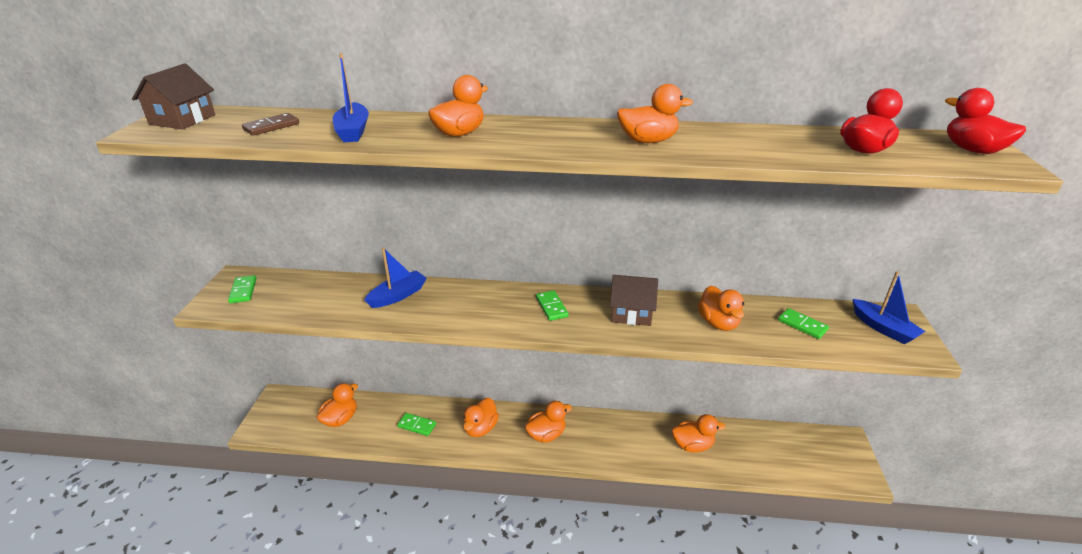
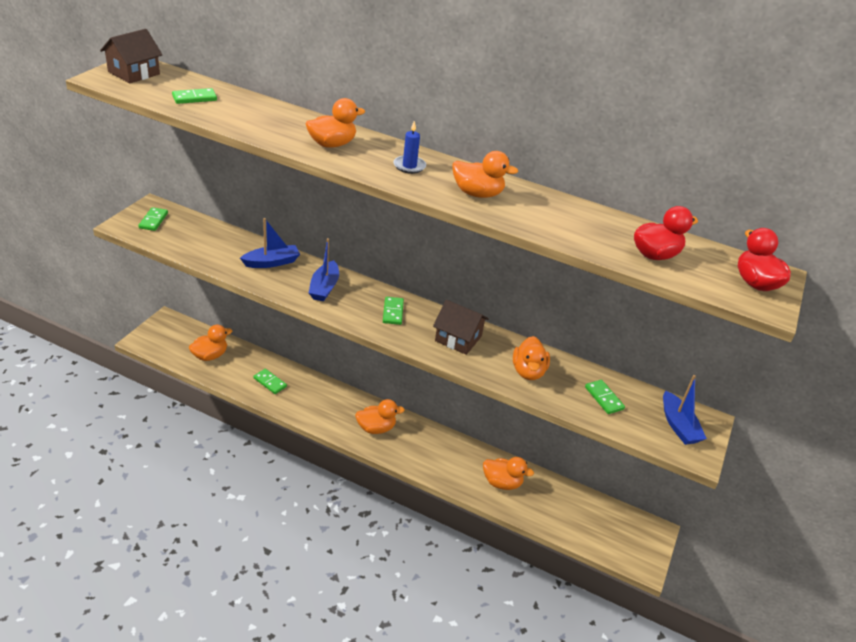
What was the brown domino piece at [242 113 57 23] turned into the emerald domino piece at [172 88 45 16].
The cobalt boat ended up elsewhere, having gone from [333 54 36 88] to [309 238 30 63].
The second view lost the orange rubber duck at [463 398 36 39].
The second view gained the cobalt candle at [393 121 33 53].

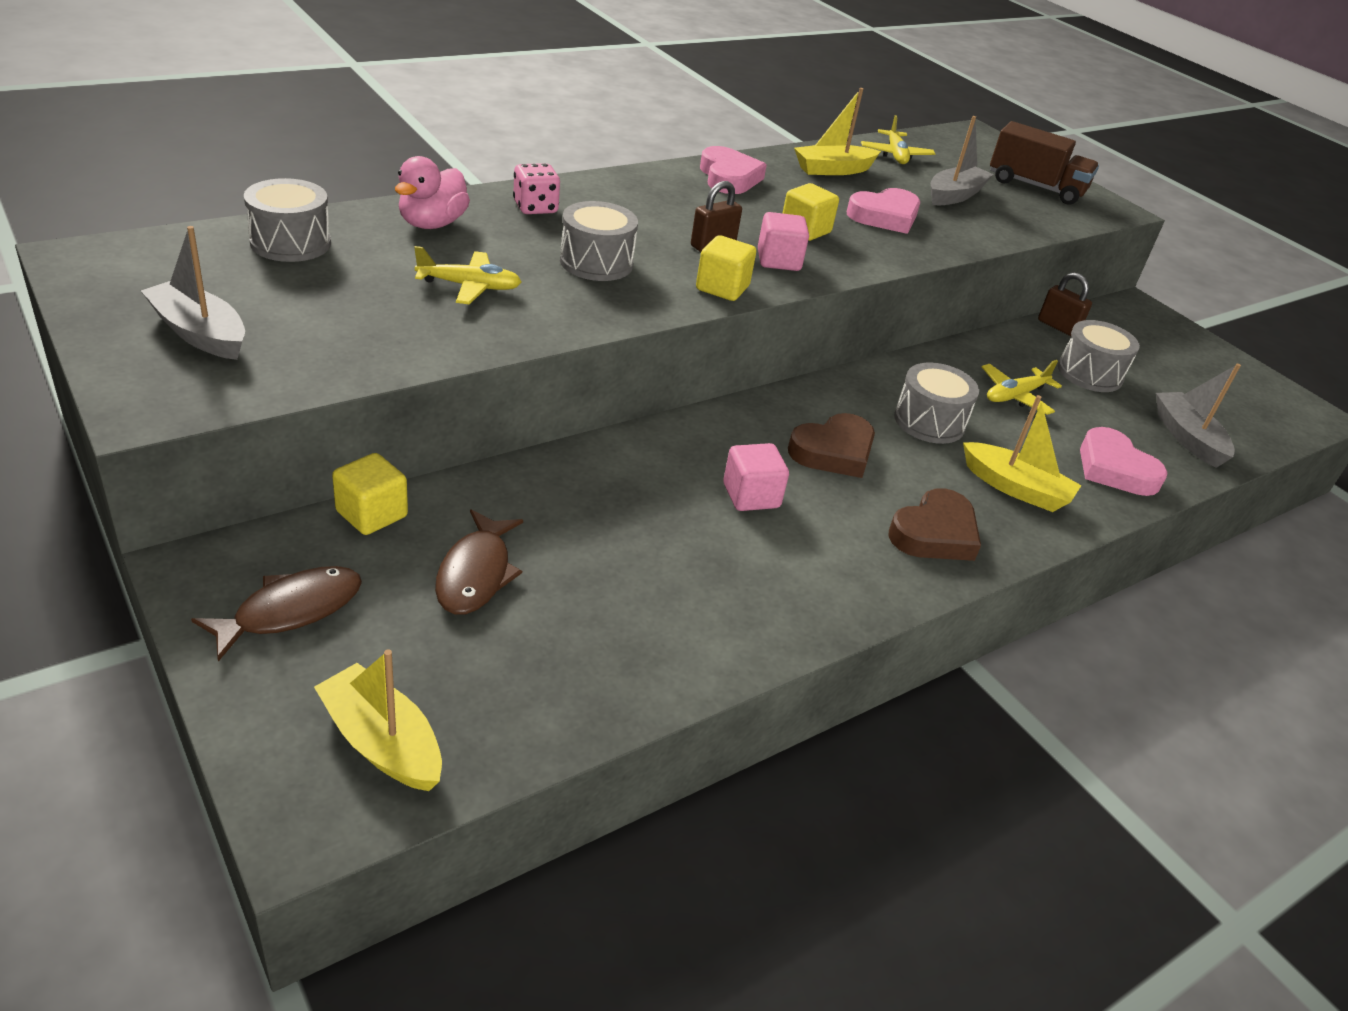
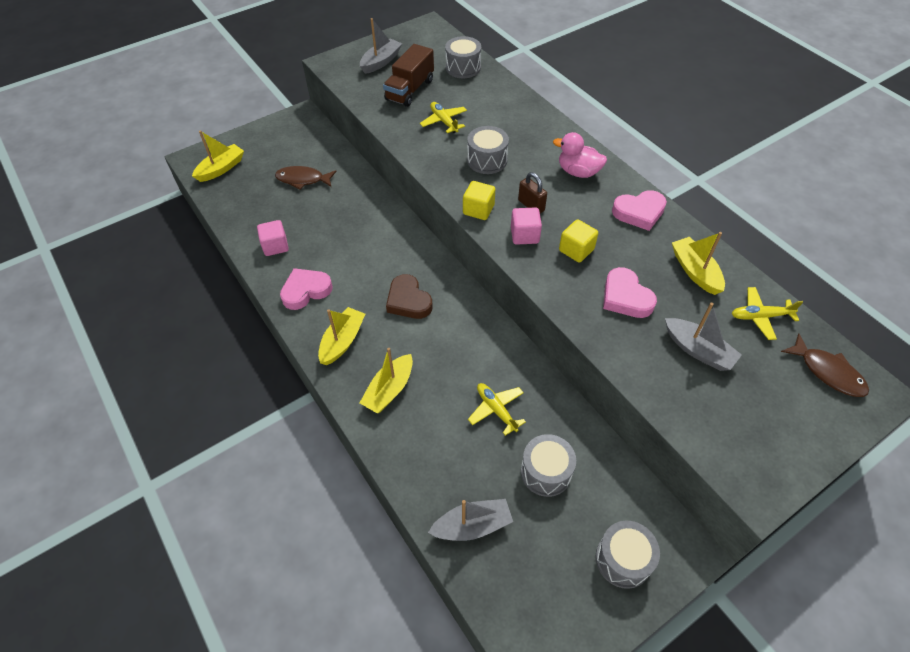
The brown fish ended up elsewhere, having gone from [191 566 171 95] to [781 334 88 63].
The second view lost the yellow cube at [332 453 76 82].
The pink rubber duck ended up elsewhere, having gone from [395 156 75 73] to [553 132 54 46].
The yellow toy plane at [414 246 108 58] ended up facing another way, 150 degrees clockwise from before.
The second view lost the pink dice at [513 163 47 51].
The pink cube ended up elsewhere, having gone from [723 443 66 68] to [257 220 32 36].
Where the brown heart stood at [888 488 93 73], the yellow boat came to stand at [318 307 47 58].
The gray drum ended up elsewhere, having gone from [894 362 85 82] to [596 521 64 68].
The brown truck ended up elsewhere, having gone from [990 121 109 84] to [383 44 51 63].
The second view lost the brown lock at [1038 272 54 64].
The pink heart ended up elsewhere, having gone from [1080 427 88 69] to [280 268 53 42].

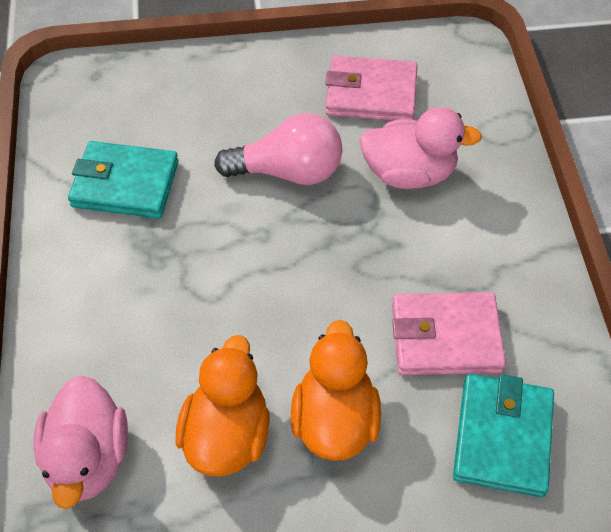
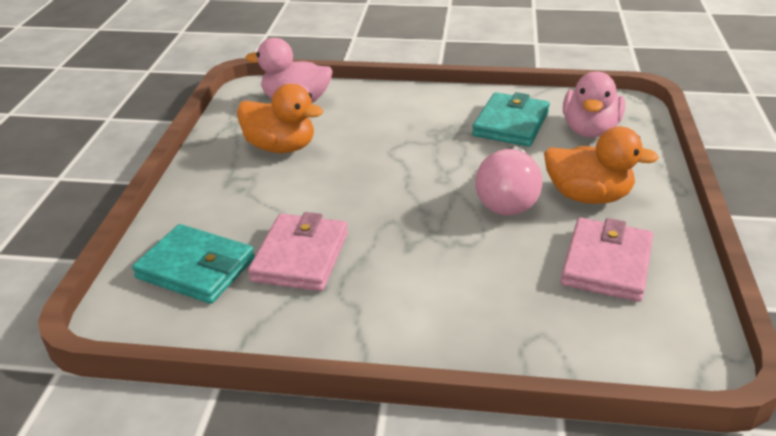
The orange rubber duck ended up elsewhere, having gone from [291 320 90 141] to [544 126 115 78].
The pink rubber duck ended up elsewhere, having gone from [359 107 123 82] to [563 71 62 66].

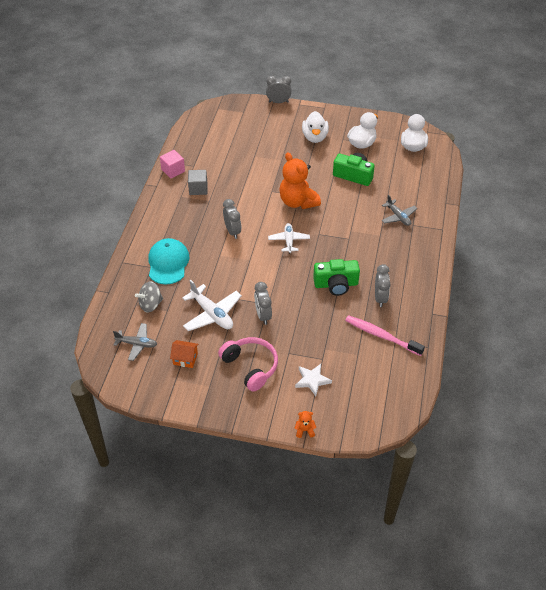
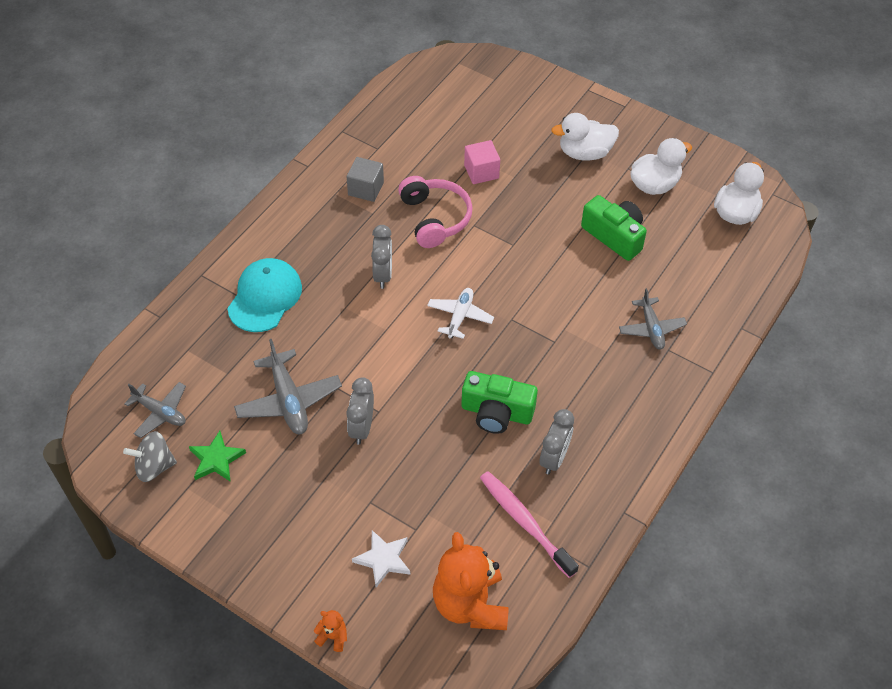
The gray toy top ended up elsewhere, having gone from [135 281 28 32] to [123 431 54 51].
The pink cube ended up elsewhere, having gone from [160 150 25 29] to [464 140 36 44].
Where the orange cottage stood at [170 340 29 28], the emerald star came to stand at [189 431 57 51].
What was the pure white toy plane at [182 280 60 51] turned into the gray toy plane at [234 339 108 95].
The pink over-ear headphones ended up elsewhere, having gone from [218 337 60 55] to [398 176 75 72].
The second view lost the gray alarm clock at [266 76 25 27].
The orange teddy ended up elsewhere, having gone from [279 152 42 57] to [433 532 76 98].
The pure white rubber duck at [302 111 27 32] ended up facing another way, 60 degrees clockwise from before.

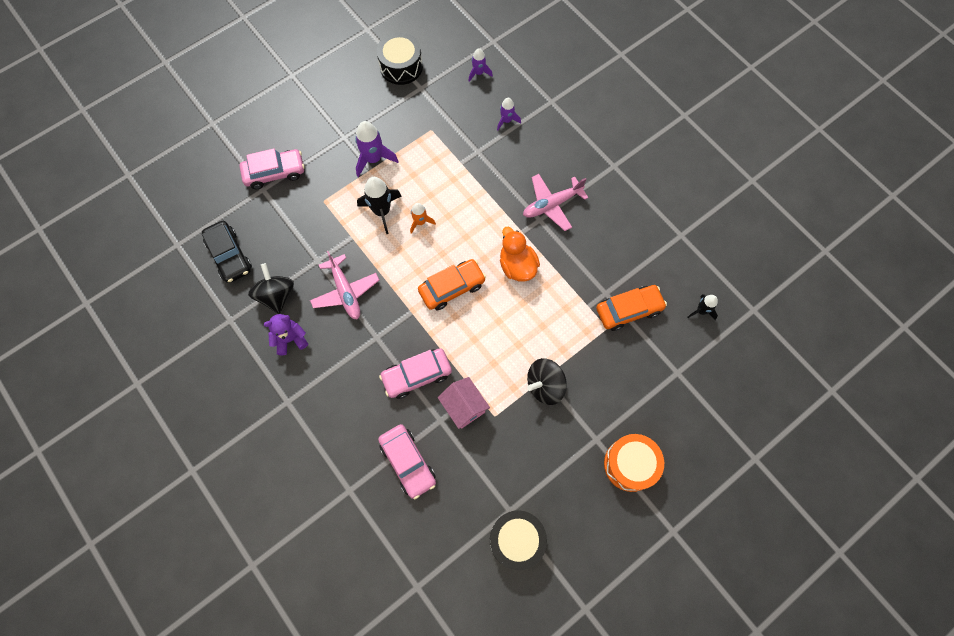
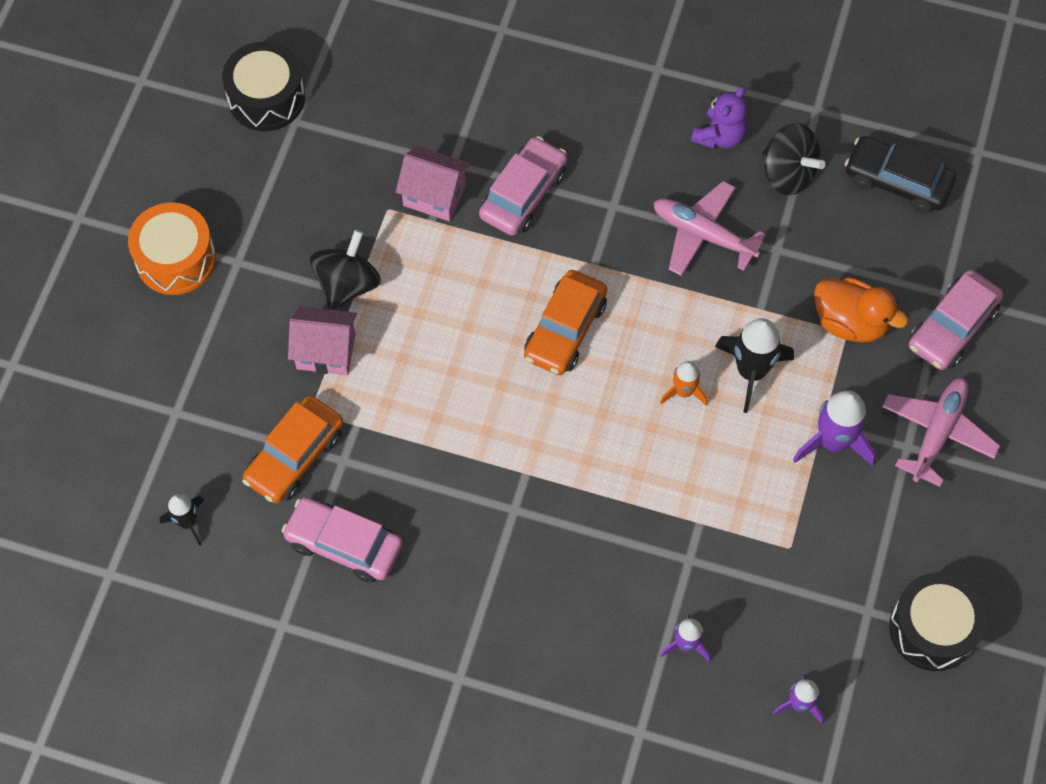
The pink car ended up elsewhere, having gone from [378 424 58 75] to [282 497 121 86].
The orange rubber duck ended up elsewhere, having gone from [500 227 40 55] to [814 277 94 66].
The pink toy plane ended up elsewhere, having gone from [523 174 66 57] to [882 378 118 109].
The second view gained the pink cottage at [288 306 69 69].

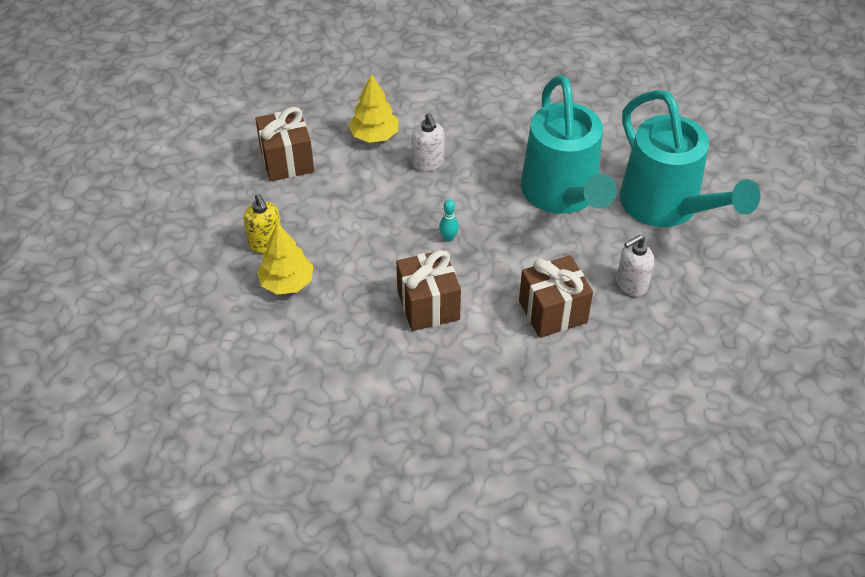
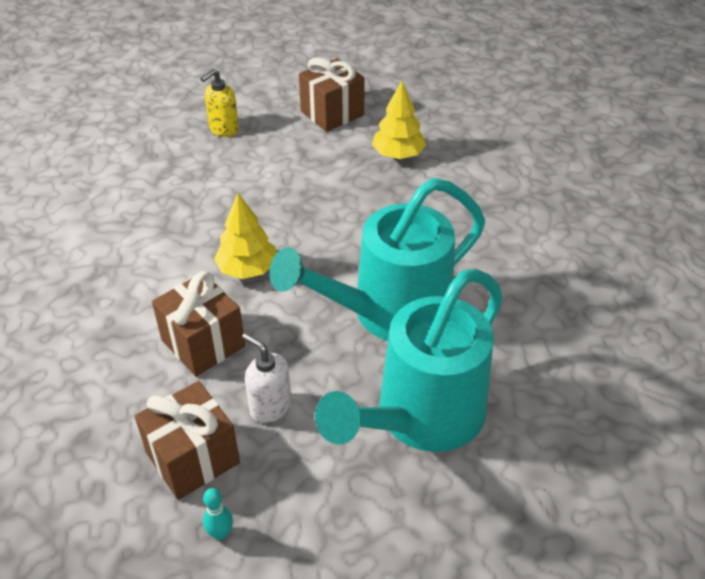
The yellow tree ended up elsewhere, having gone from [257 223 56 72] to [214 193 62 86].
The brown gift ended up elsewhere, having gone from [396 250 65 81] to [135 381 105 119].
The second view lost the pure white soap dispenser at [411 113 34 59].
The turquoise skittle ended up elsewhere, having gone from [439 200 20 42] to [203 488 30 52].

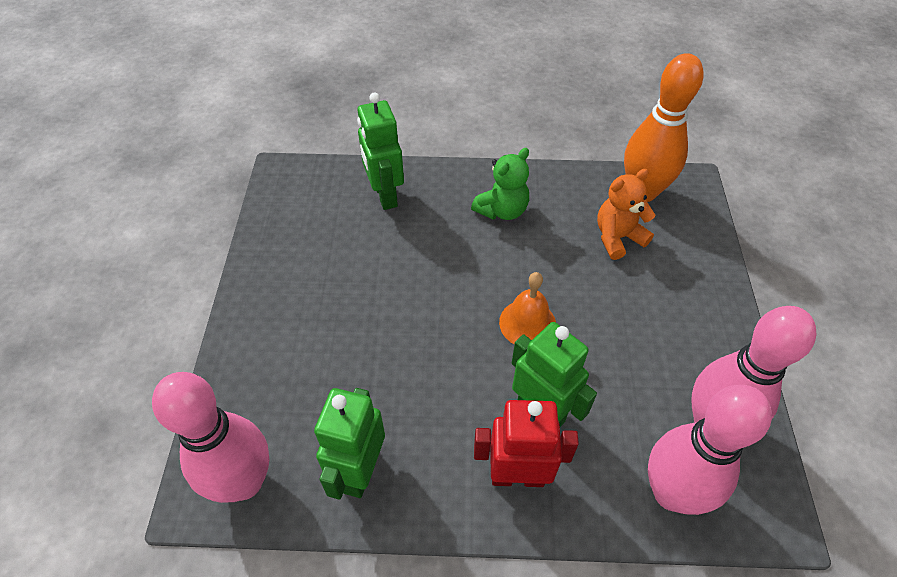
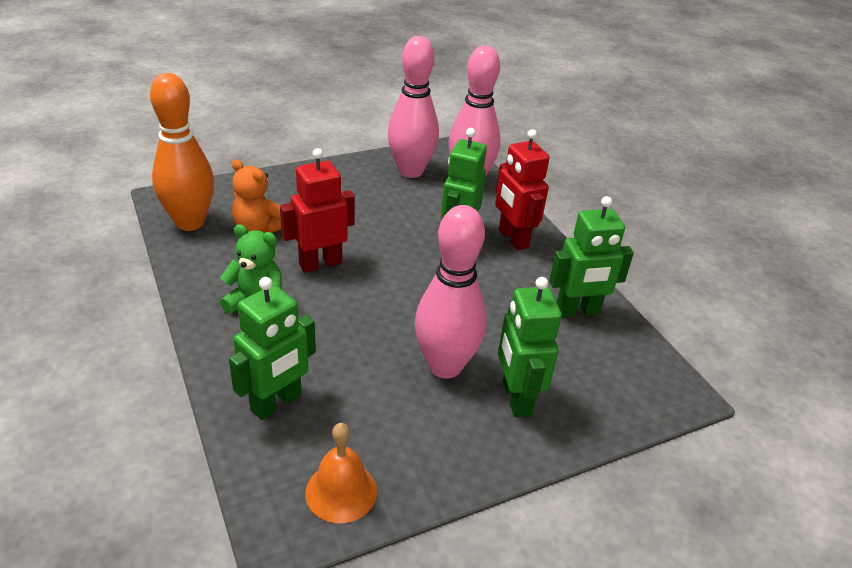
The pink skittle ended up elsewhere, having gone from [152 372 118 131] to [415 205 72 173].
The orange hand bell ended up elsewhere, having gone from [499 272 57 72] to [305 423 72 101].
The second view gained the scarlet robot at [280 148 75 125].
The second view gained the emerald robot at [498 277 64 140].

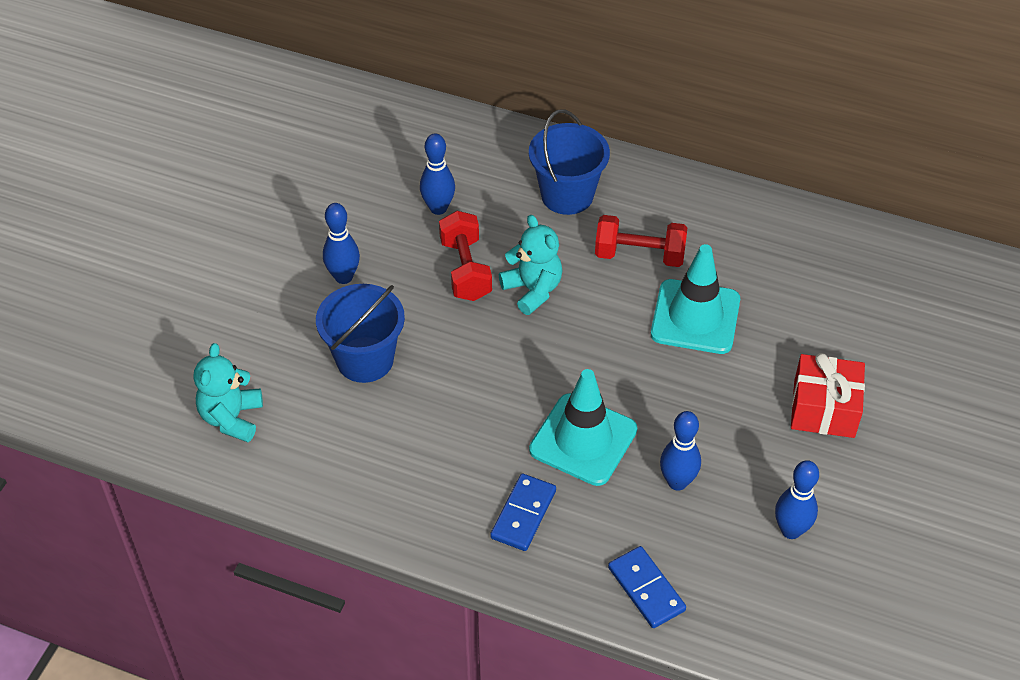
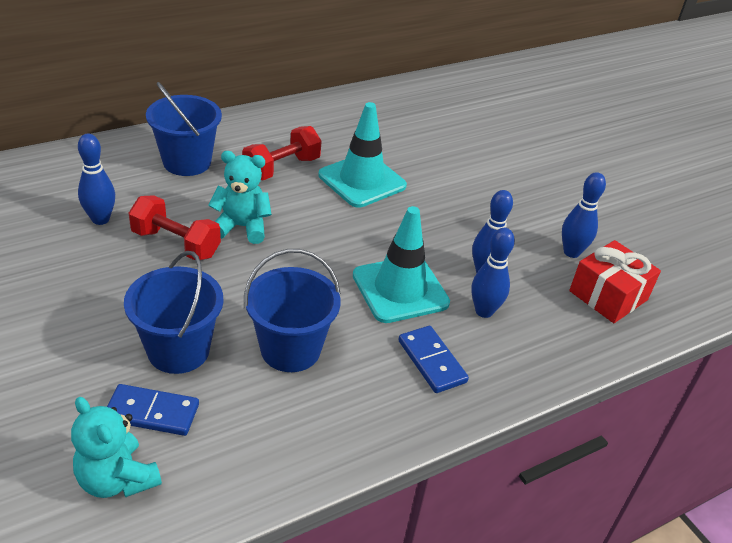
The cobalt skittle ended up elsewhere, having gone from [323 203 37 81] to [471 228 44 90].
The cobalt domino piece ended up elsewhere, having gone from [608 546 78 82] to [107 384 92 52].
The scarlet gift ended up elsewhere, having gone from [791 353 74 85] to [569 240 92 83].
The second view gained the cobalt sand bucket at [244 249 97 123].

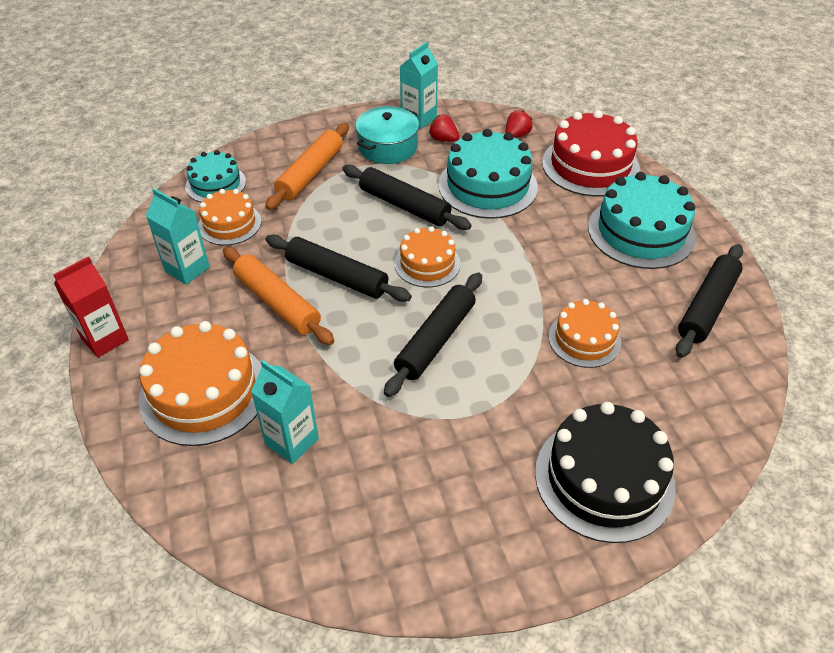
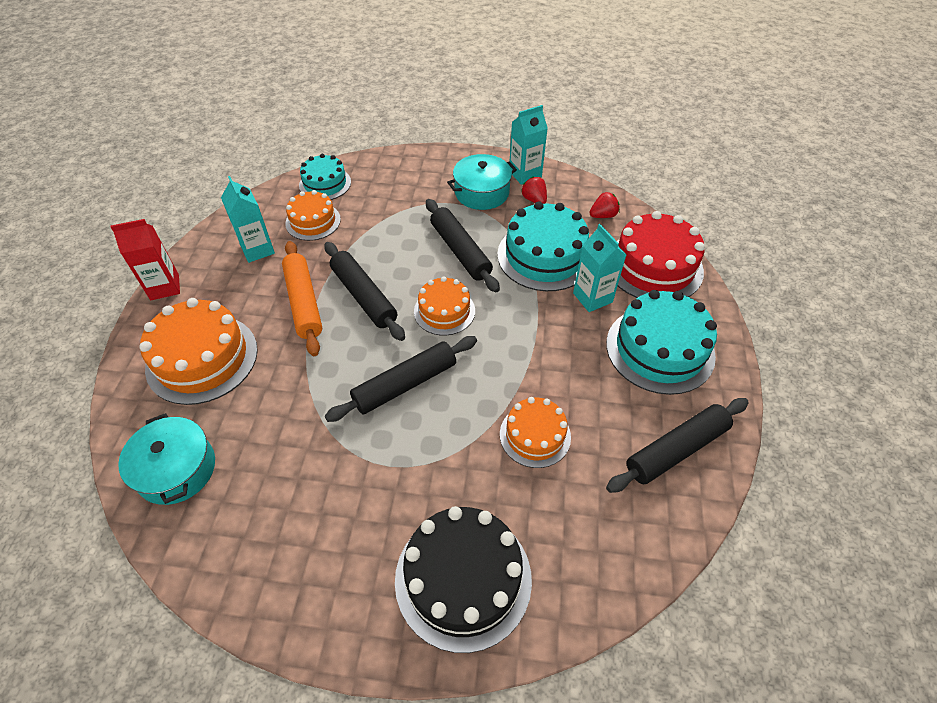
The turquoise carton ended up elsewhere, having gone from [251 360 68 104] to [573 224 53 88].
The second view lost the orange dough roller at [265 123 84 87].
The second view gained the turquoise stockpot at [118 413 97 92].

